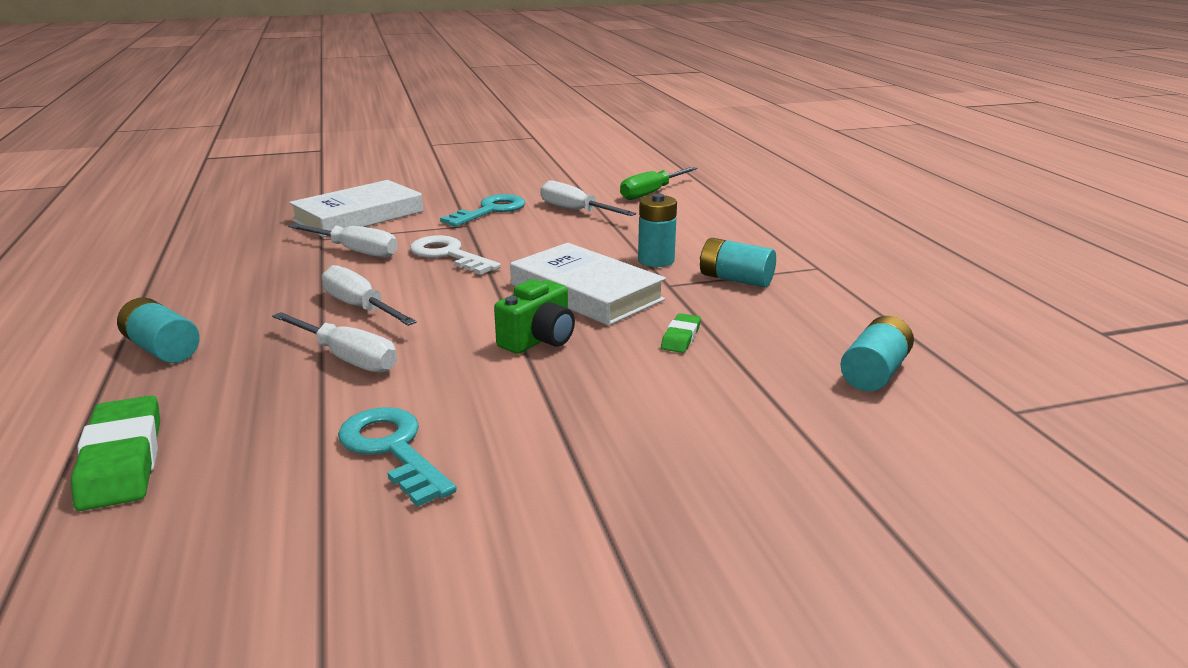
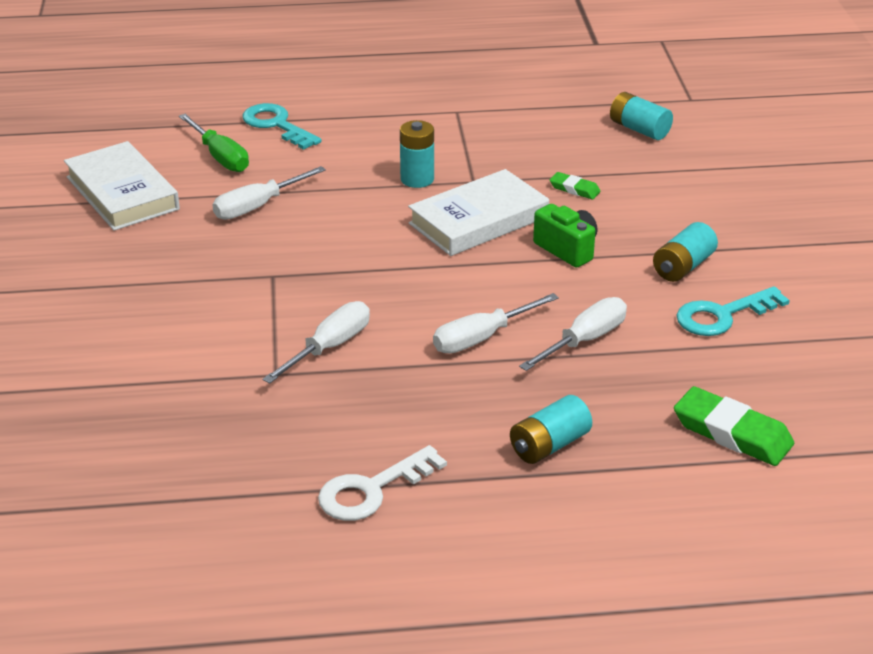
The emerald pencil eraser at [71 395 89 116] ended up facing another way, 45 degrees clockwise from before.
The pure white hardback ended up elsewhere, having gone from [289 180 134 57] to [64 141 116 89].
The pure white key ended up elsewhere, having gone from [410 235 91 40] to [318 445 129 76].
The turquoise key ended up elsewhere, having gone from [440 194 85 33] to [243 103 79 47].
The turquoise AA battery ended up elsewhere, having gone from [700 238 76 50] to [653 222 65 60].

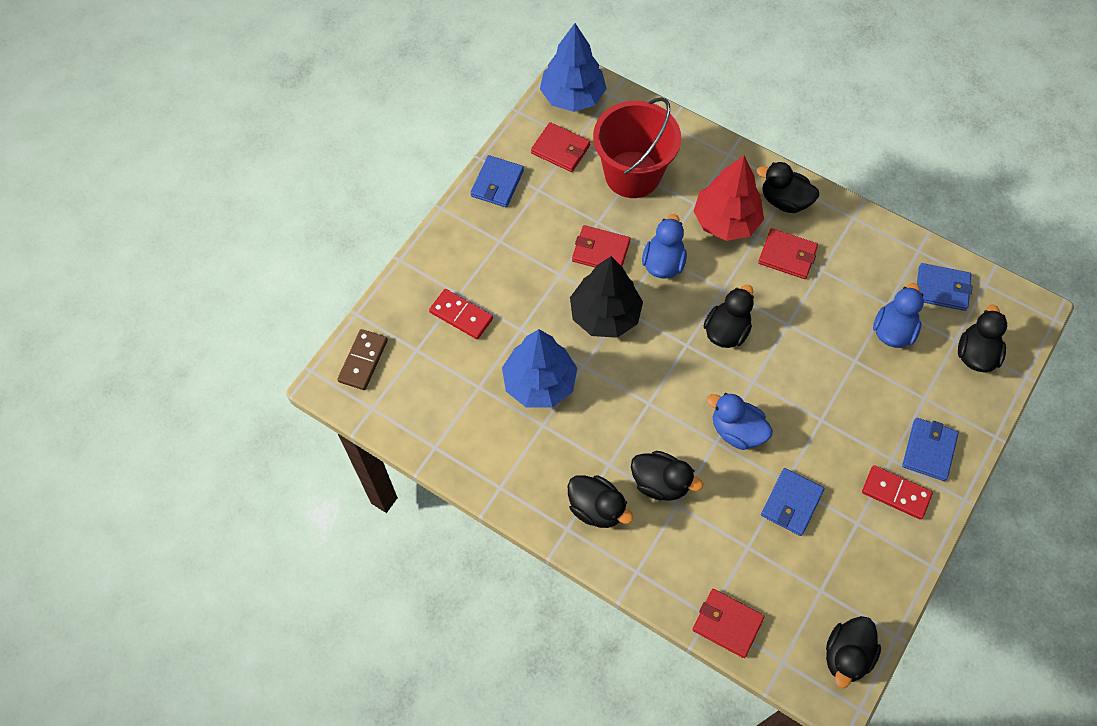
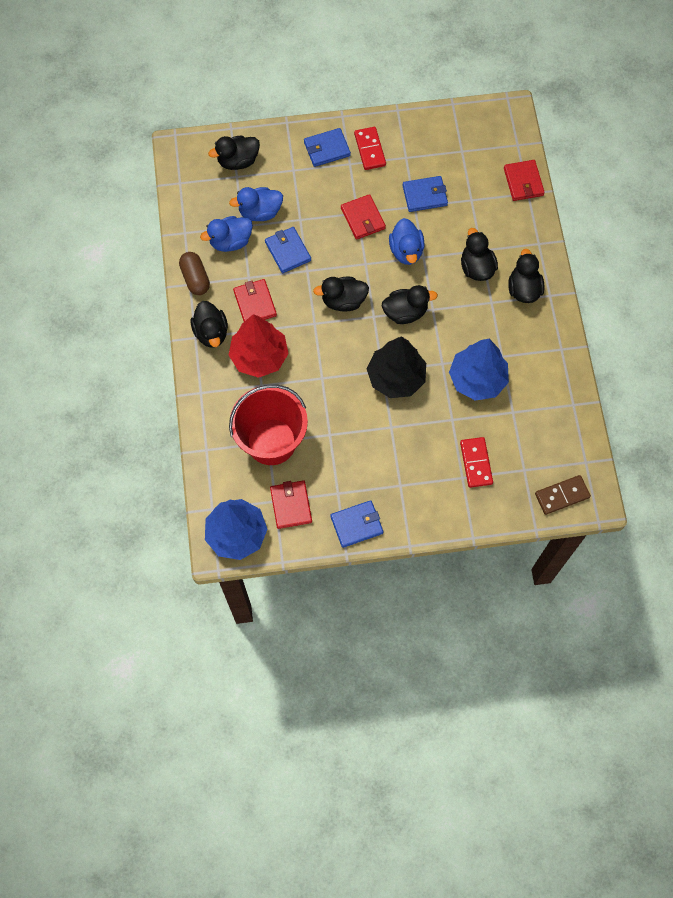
The scarlet wallet ended up elsewhere, having gone from [572 225 59 42] to [341 194 45 46].
The cobalt rubber duck ended up elsewhere, having gone from [642 214 45 65] to [200 216 53 36].
The black rubber duck ended up elsewhere, having gone from [826 616 55 72] to [382 285 56 39].
The cobalt wallet ended up elsewhere, having gone from [917 263 56 48] to [265 227 46 46].
The second view gained the brown pill at [179 252 31 43].

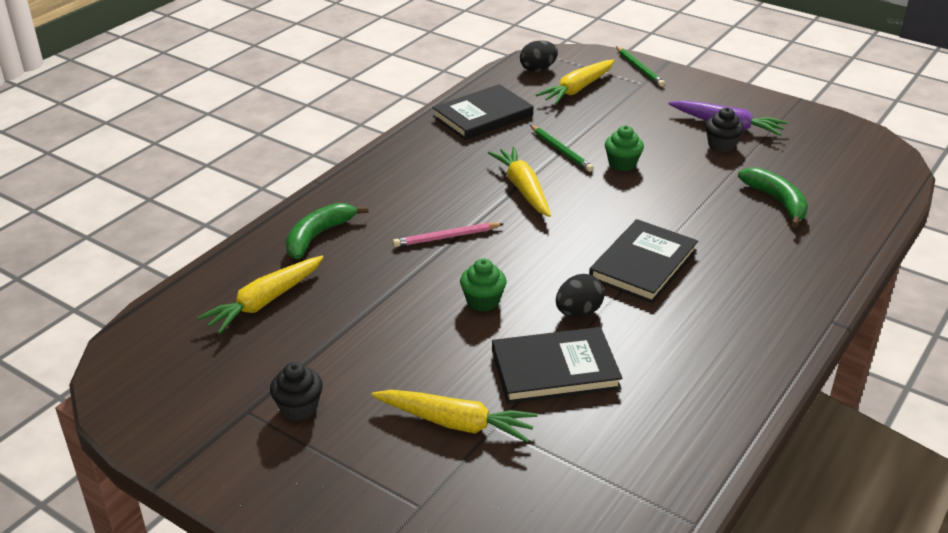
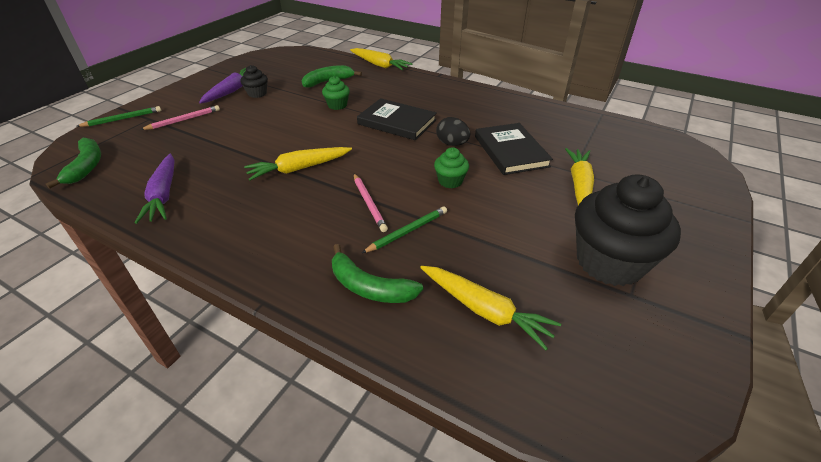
The size of the black cupcake at [270 362 53 59] changed by a factor of 2.18.
Where the black hardback stood at [433 84 100 56], the purple carrot came to stand at [135 154 39 70].
Where the black egg stood at [520 40 38 32], the emerald banana came to stand at [46 138 55 51].
The emerald lead pencil ended up elsewhere, having gone from [530 125 64 47] to [362 206 85 47].
The yellow carrot ended up elsewhere, having gone from [536 60 78 44] to [350 48 63 22].
The emerald cupcake ended up elsewhere, having gone from [605 126 39 45] to [322 76 28 34].
The second view gained the pink lead pencil at [140 105 80 25].

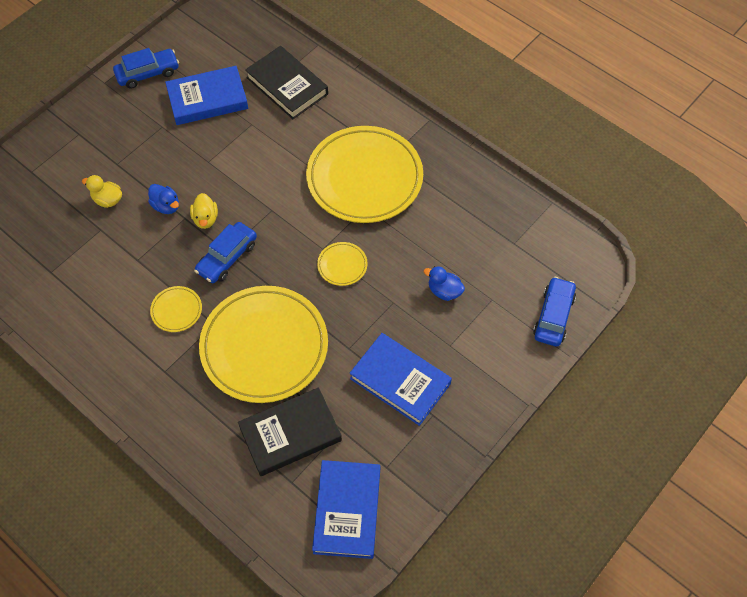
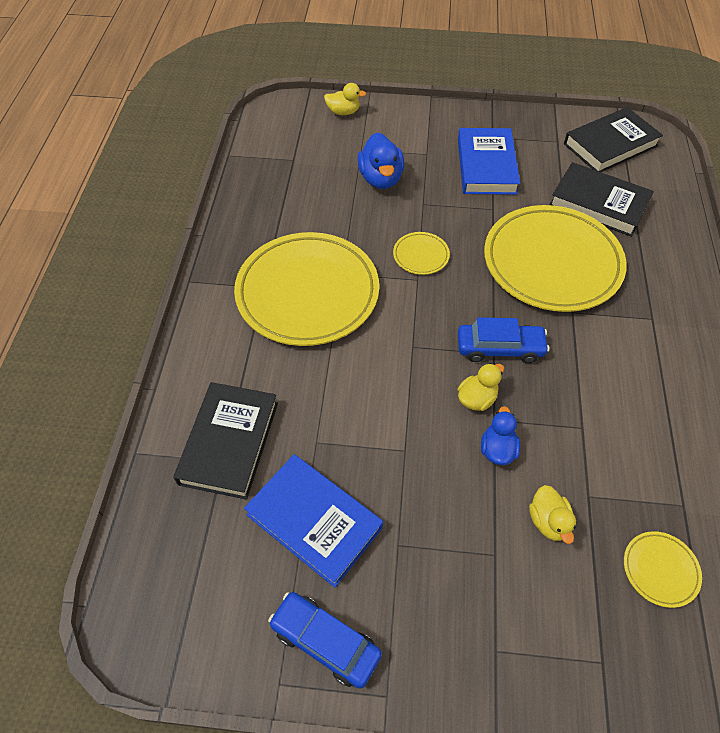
The yellow flat dish ended up elsewhere, having gone from [150 286 52 46] to [624 531 78 77].
What was the cobalt hardback at [312 460 68 99] turned into the black hardback at [564 107 99 65].
The size of the cobalt rubber duck at [424 266 41 35] changed by a factor of 1.57.
Where the cobalt car stood at [533 277 43 69], the yellow rubber duck came to stand at [324 83 42 32].

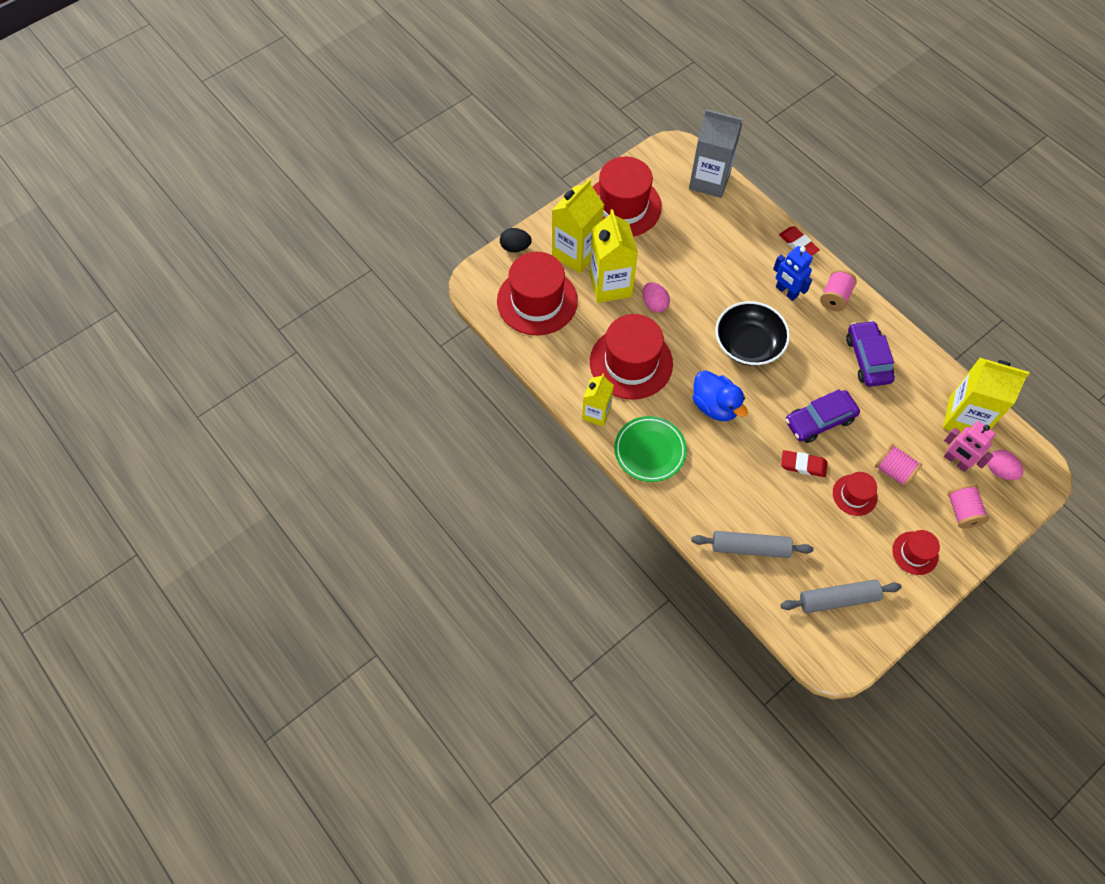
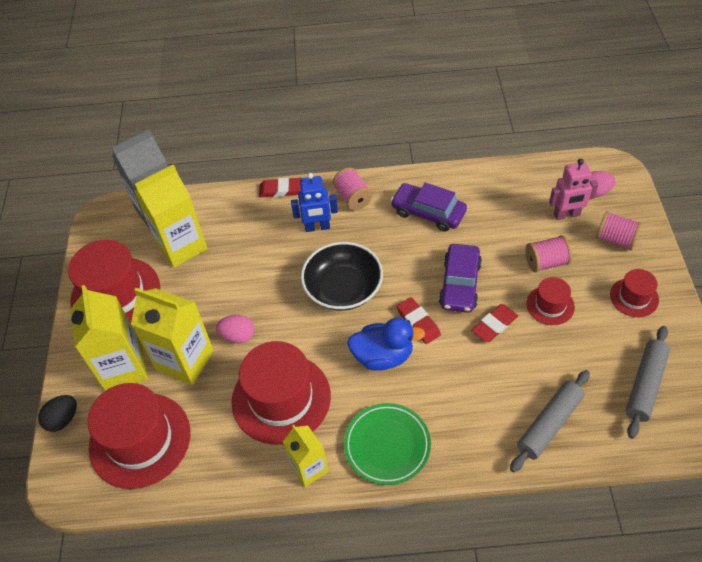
The yellow carton ended up elsewhere, having gone from [943 358 87 75] to [134 164 73 104].
The second view gained the scarlet pencil eraser at [397 297 44 47].

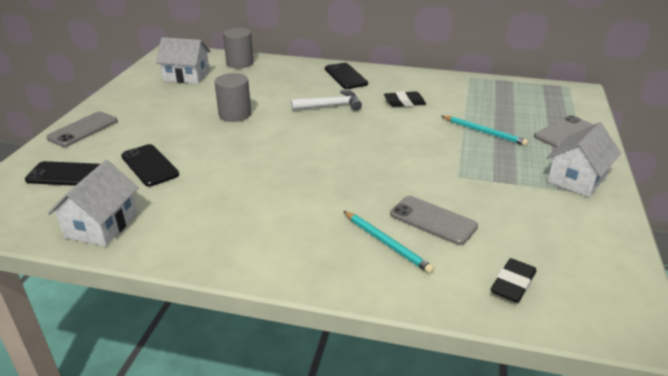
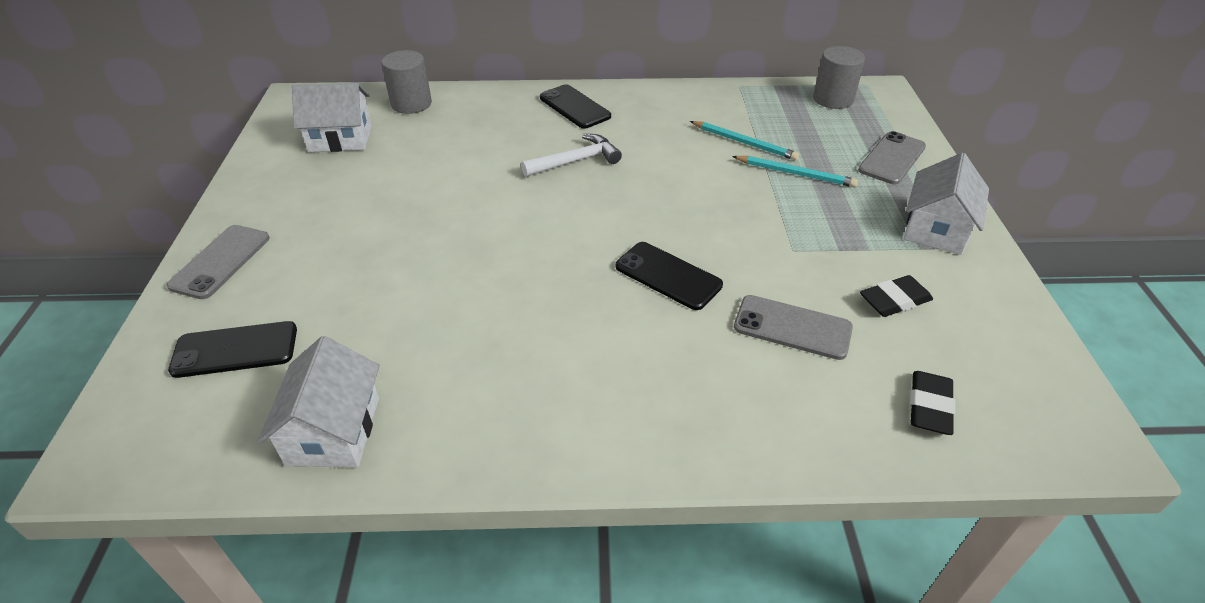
The black phone ended up elsewhere, having gone from [121 144 58 43] to [616 242 107 68].
The gray cylinder ended up elsewhere, having gone from [215 73 36 49] to [813 46 52 63].
The turquoise lead pencil ended up elsewhere, having gone from [343 211 91 63] to [690 121 109 39].
The black pencil eraser ended up elsewhere, having gone from [384 91 42 16] to [860 275 73 42].

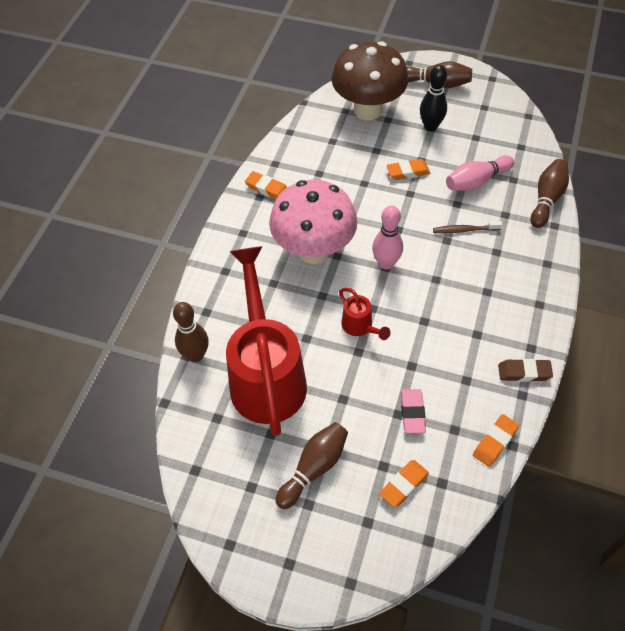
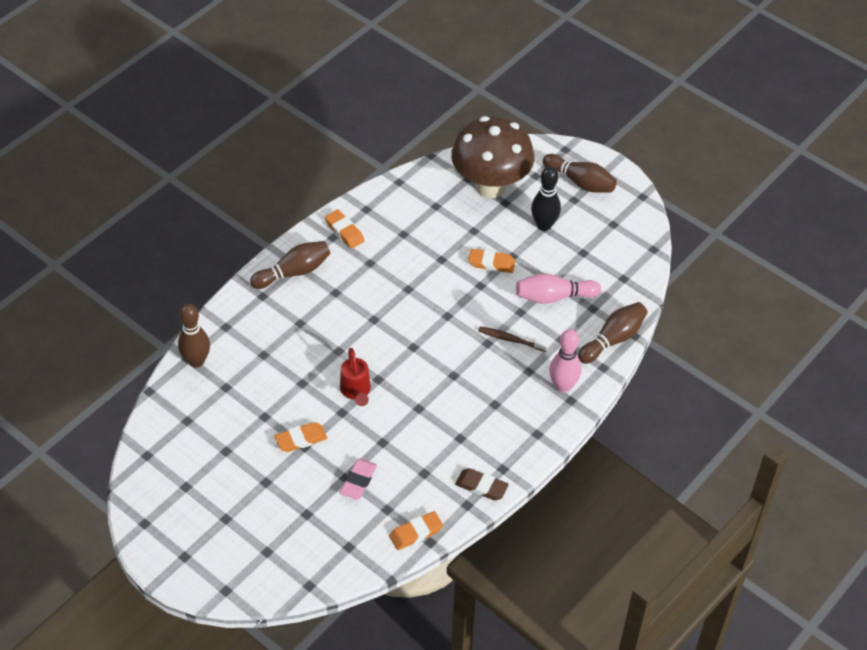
The second view lost the scarlet watering pot at [226 246 81 190].
The second view lost the pink mushroom at [269 180 89 84].
The brown skittle ended up elsewhere, having gone from [275 422 73 87] to [250 241 80 48].
The pink skittle ended up elsewhere, having gone from [372 205 31 65] to [549 329 32 64].
The orange pencil eraser ended up elsewhere, having gone from [379 460 50 48] to [275 422 52 30].

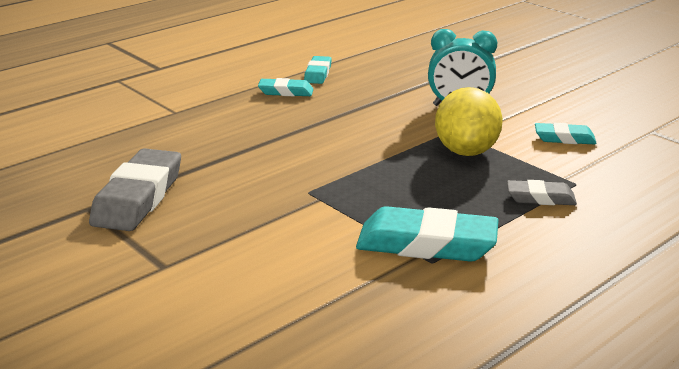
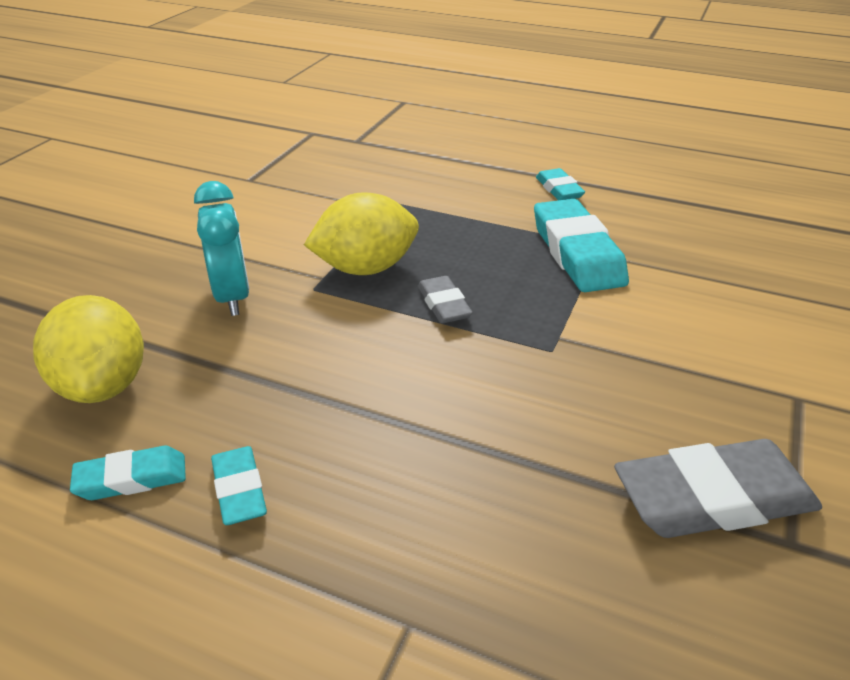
The gray pencil eraser ended up elsewhere, having gone from [507 180 70 25] to [418 276 55 47].
The turquoise pencil eraser ended up elsewhere, having gone from [535 123 62 21] to [536 168 49 32].
The second view gained the yellow citrus fruit at [33 295 111 108].

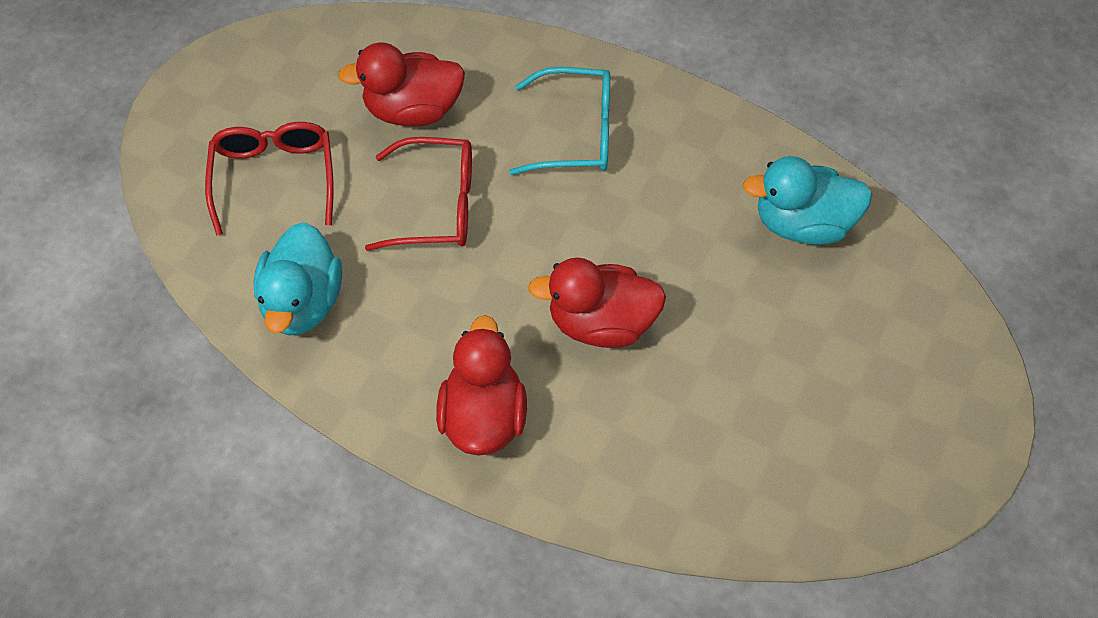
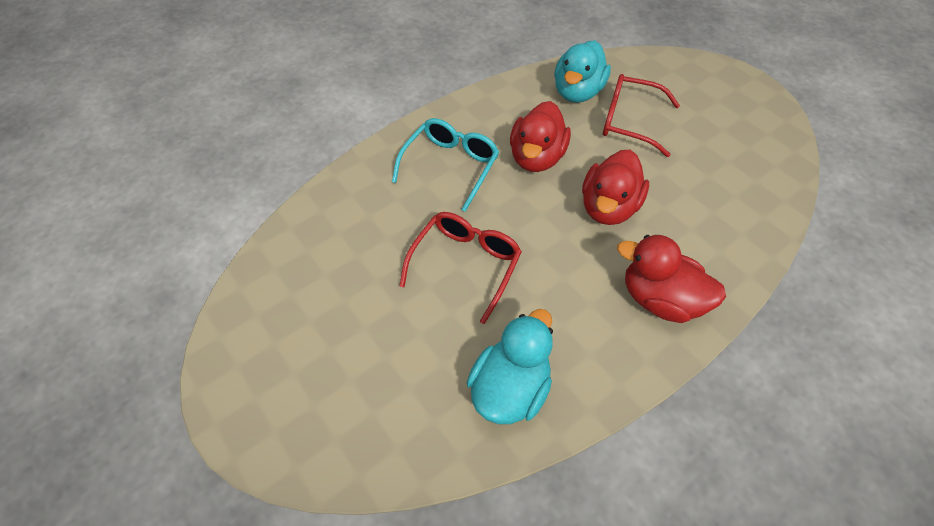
The scarlet spectacles ended up elsewhere, having gone from [205 122 129 113] to [603 74 77 83].
The turquoise rubber duck at [253 222 89 113] ended up facing another way, 90 degrees counterclockwise from before.
The scarlet rubber duck ended up elsewhere, having gone from [338 43 127 83] to [510 101 61 71].

